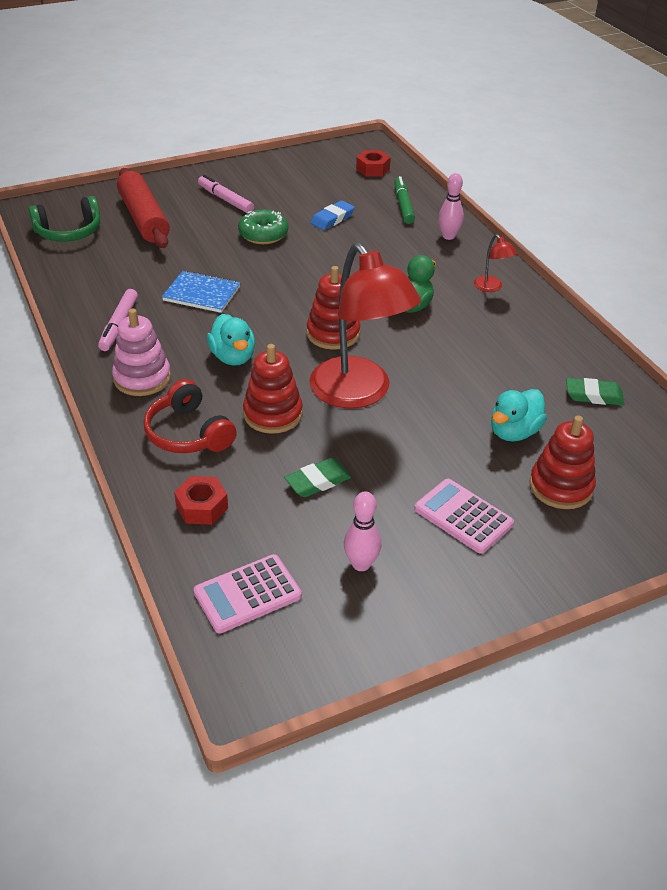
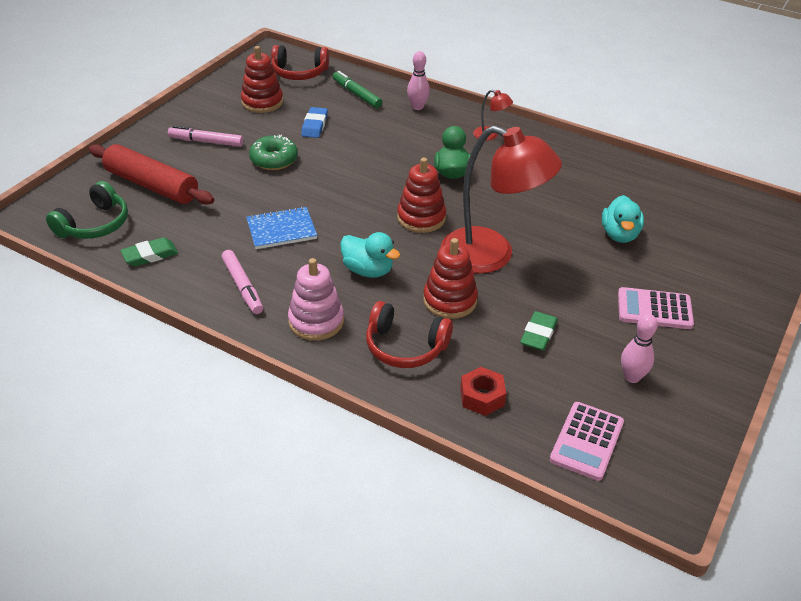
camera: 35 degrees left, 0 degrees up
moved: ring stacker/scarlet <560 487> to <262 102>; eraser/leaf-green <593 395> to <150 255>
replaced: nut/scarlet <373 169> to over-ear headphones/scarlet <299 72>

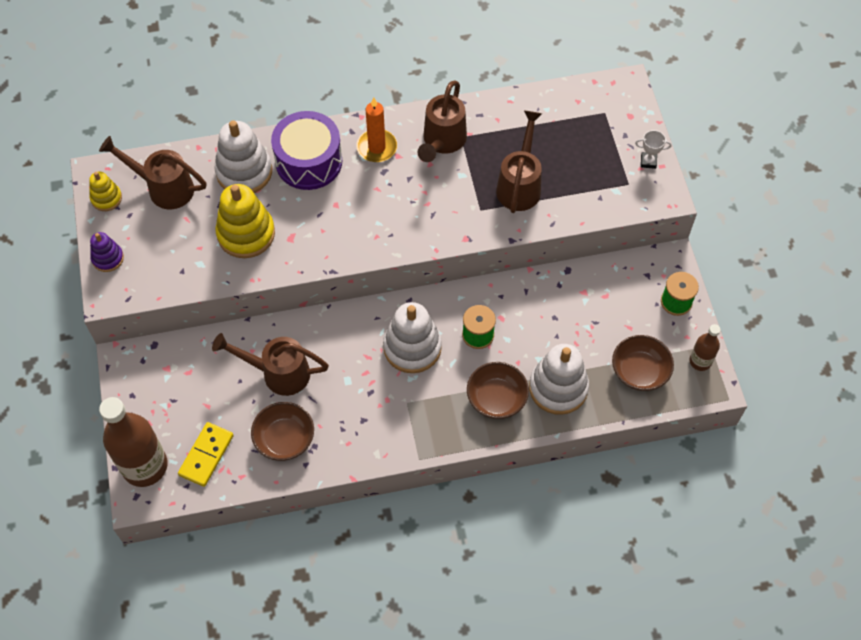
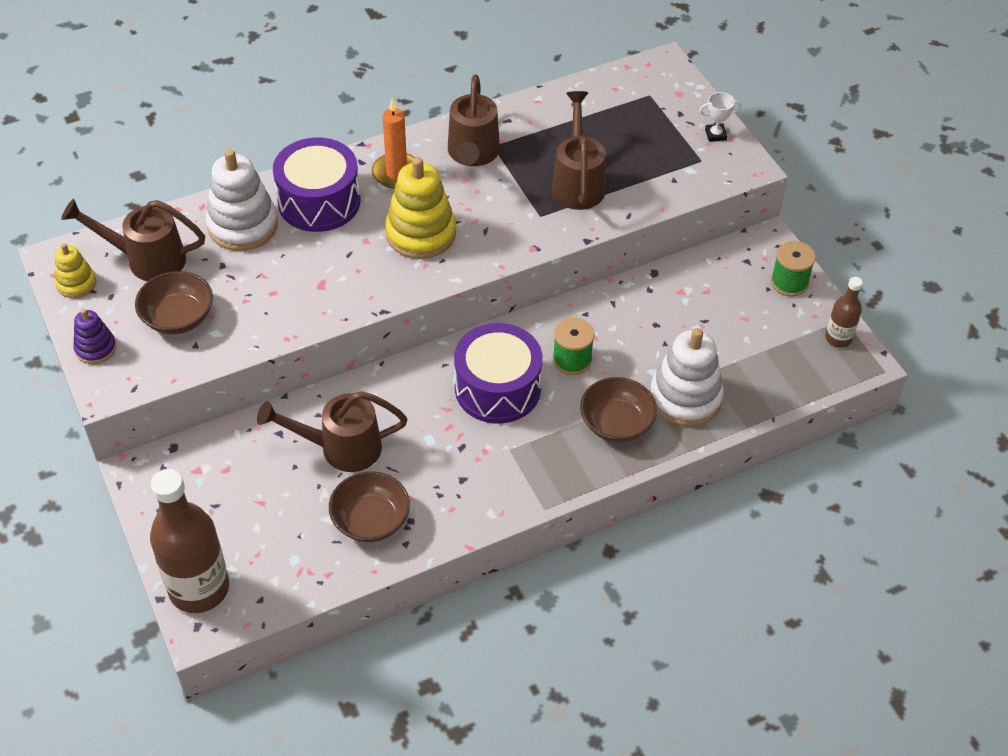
camera: 15 degrees left, 10 degrees down
removed: domino/yellow <206 455>
moved: ring stacker/yellow <246 234> to <421 233>; deep dish/dark brown <639 371> to <178 317>
replaced: ring stacker/pure white <412 347> to snare drum/royal purple <497 388>

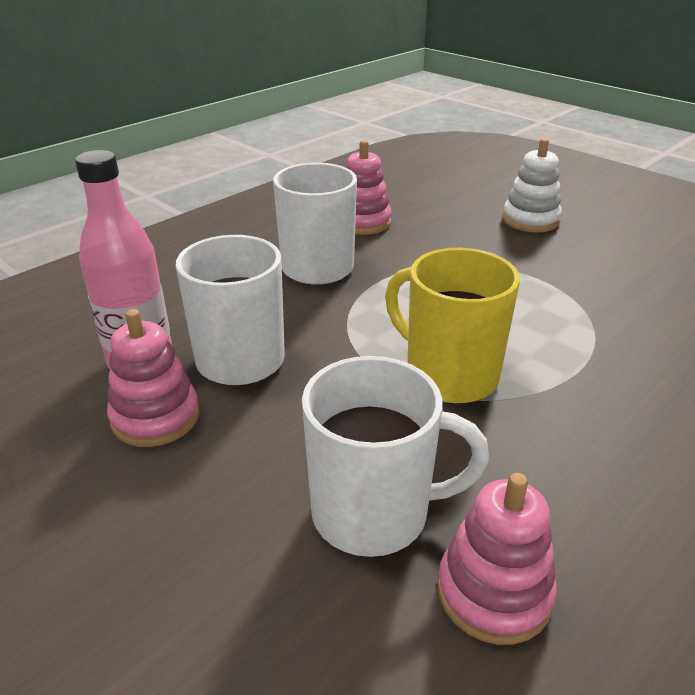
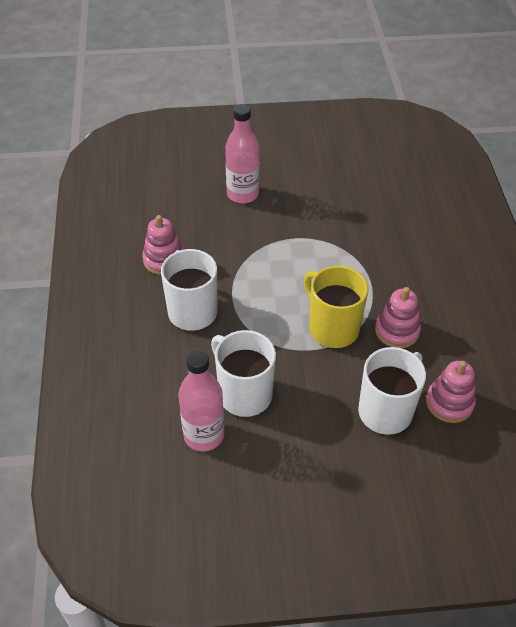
camera: 50 degrees left, 15 degrees up
moved: ring stacker/rosy <155 417> to <397 331>
replaced: ring stacker/pure white <530 220> to drink bottle/rosy <242 194>
turned: mug/yellow <449 375> = <332 328> 60 degrees clockwise

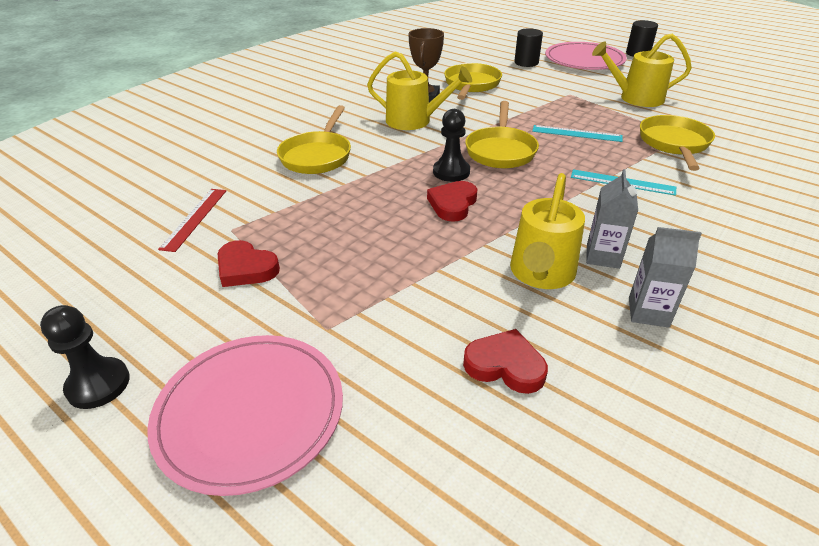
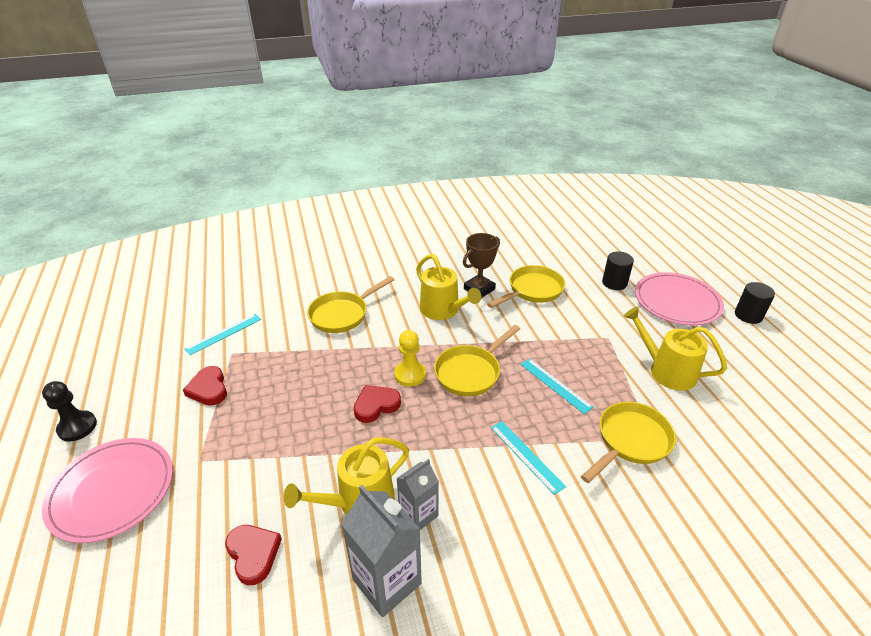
camera: 35 degrees right, 0 degrees up
recoloured: ruler/scarlet <195 218> to ruler/teal <224 334>; game pawn/black <451 172> to game pawn/yellow <410 374>
resized: juice carton/gray <648 312> = <387 581> x1.60

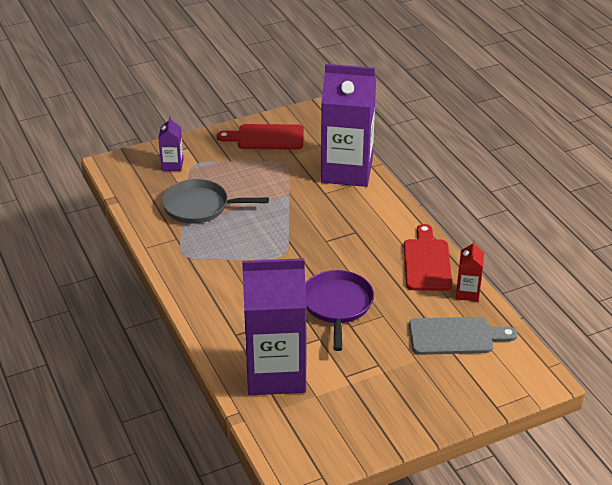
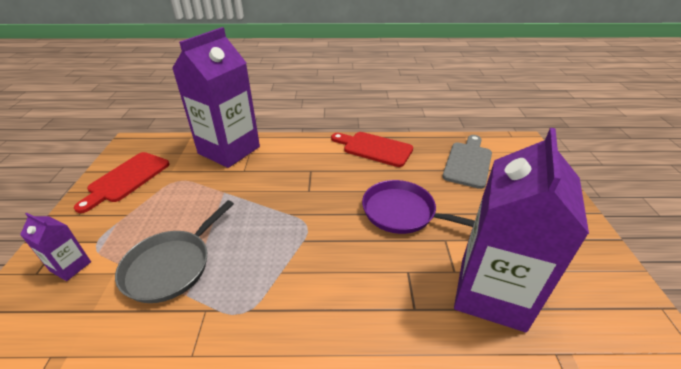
camera: 65 degrees left, 0 degrees up
removed: juice carton/scarlet <467 293>

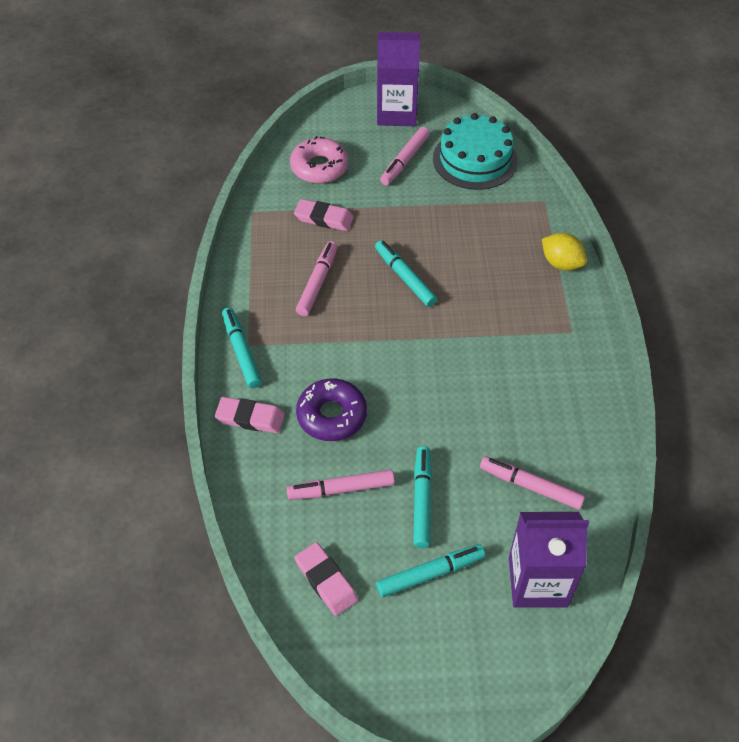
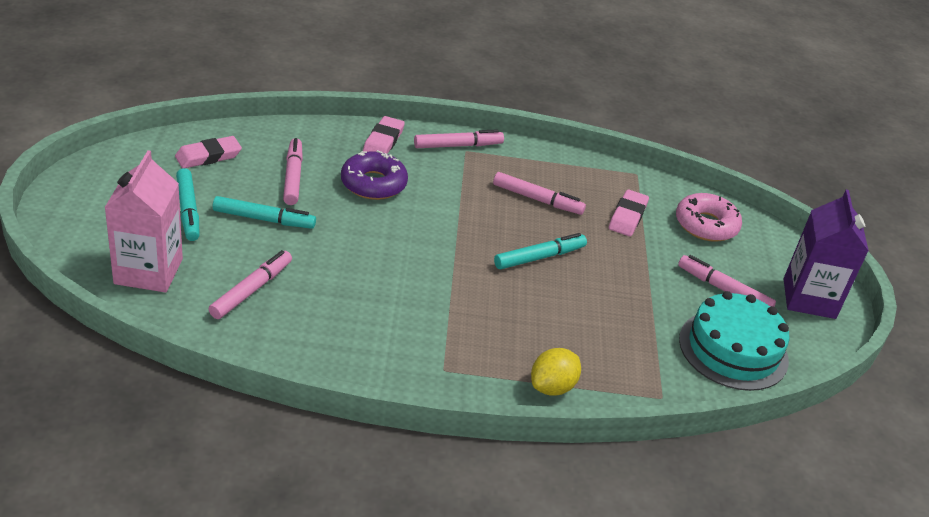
camera: 90 degrees right, 15 degrees down
recoloured: felt pen/teal <241 351> to felt pen/rosy <458 146>; juice carton/royal purple <538 581> to juice carton/rosy <148 271>

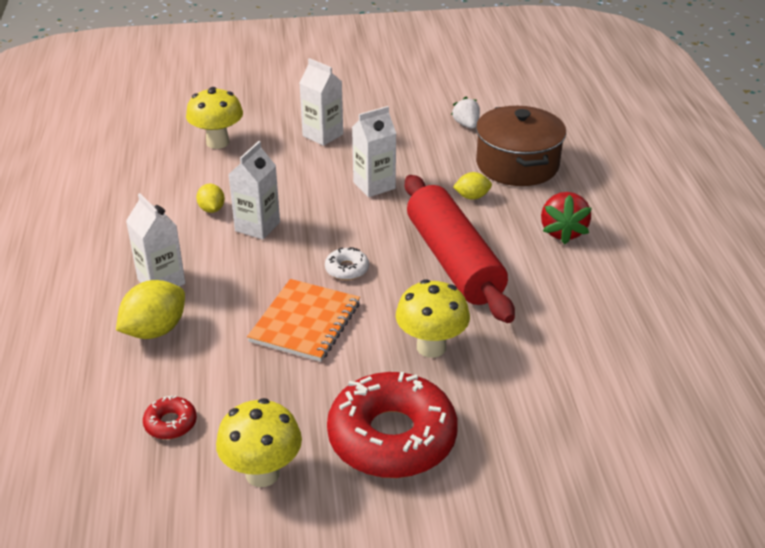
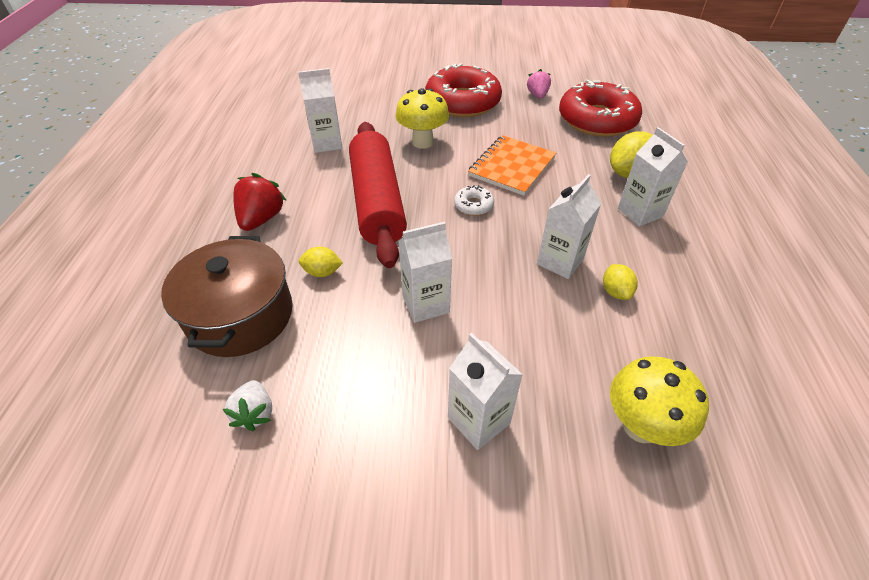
camera: 170 degrees left, 10 degrees up
added: juice carton/pure white <327 143>
replaced: toadstool/yellow <262 473> to berry/rosy <537 95>
resized: glazed donut/scarlet <170 423> = <597 120> x2.41

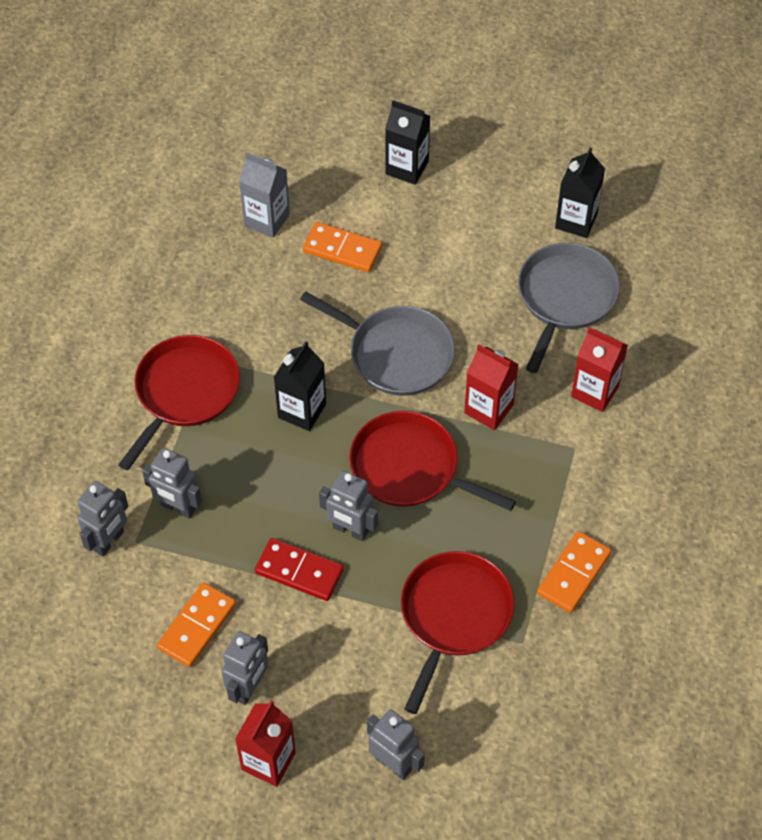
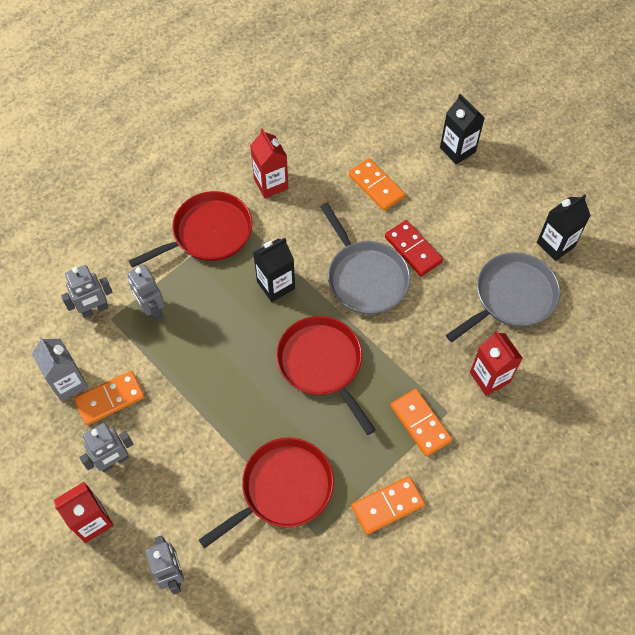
camera: 30 degrees right, 5 degrees up
removed: robot/gray <350 530>
added: domino/orange-coloured <420 423>
moved: juice carton/gray <267 220> to <68 383>; domino/scarlet <299 571> to <413 249>; juice carton/scarlet <488 409> to <271 184>

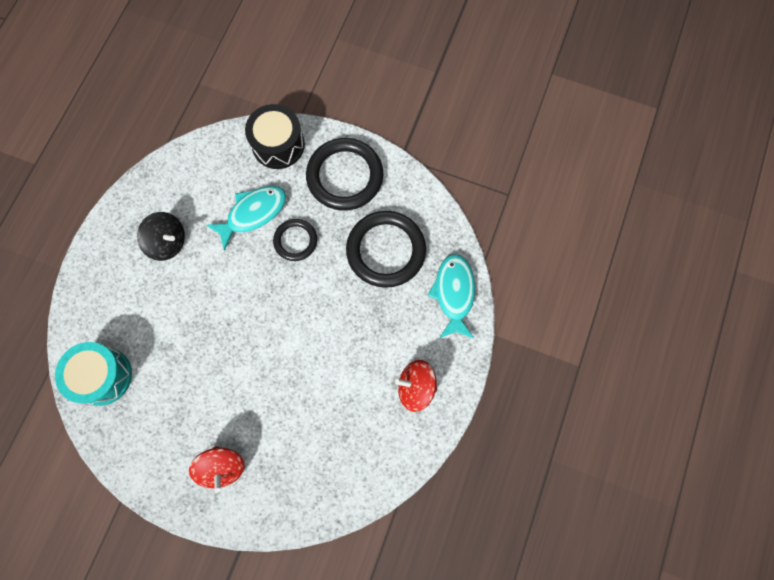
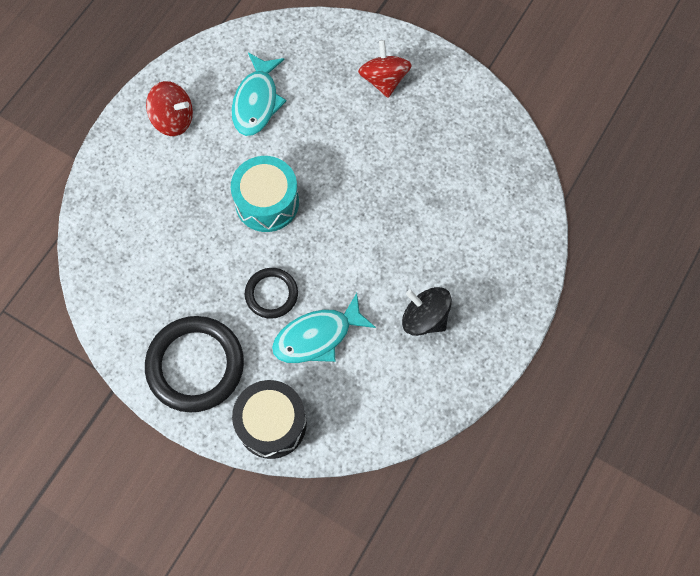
camera: 170 degrees left, 5 degrees down
removed: ring/black <386 250>
moved: snare drum/teal <102 376> to <267 202>; fish/teal <454 294> to <257 102>

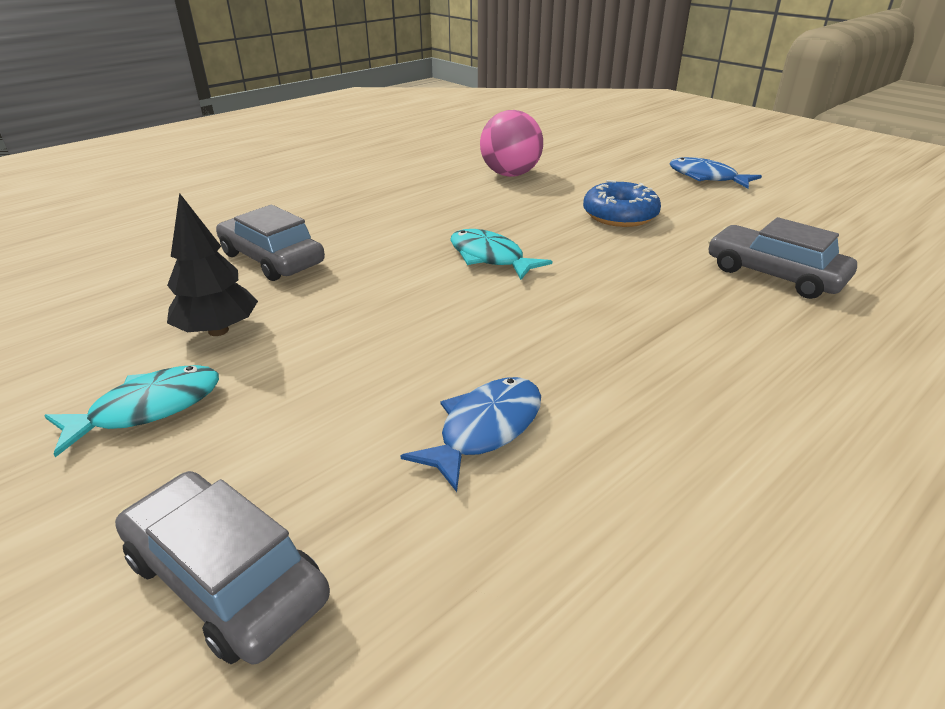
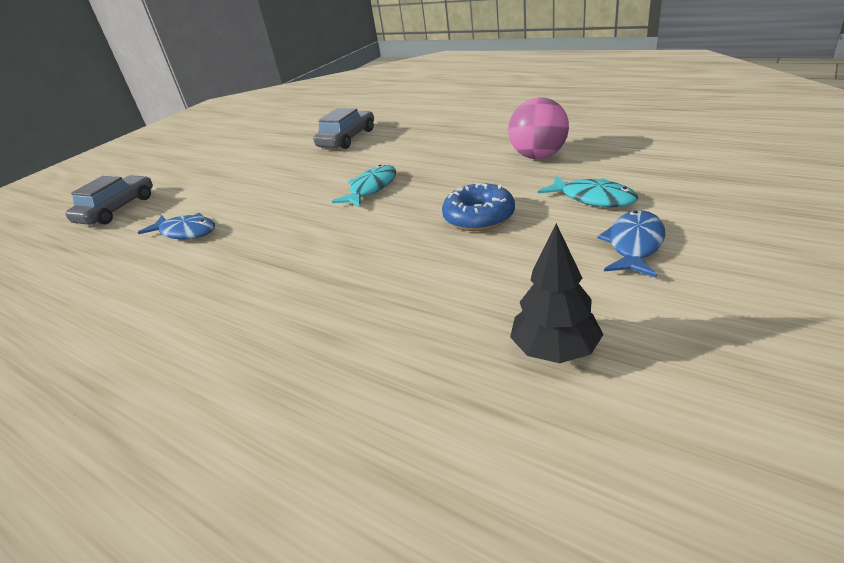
camera: 80 degrees right, 0 degrees up
removed: car/gray <774 274>
moved: fish/teal <148 409> to <593 198>; tree/black <218 330> to <555 350>

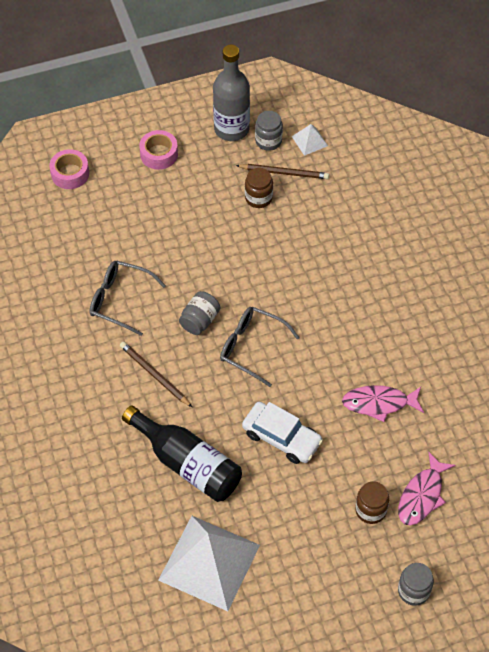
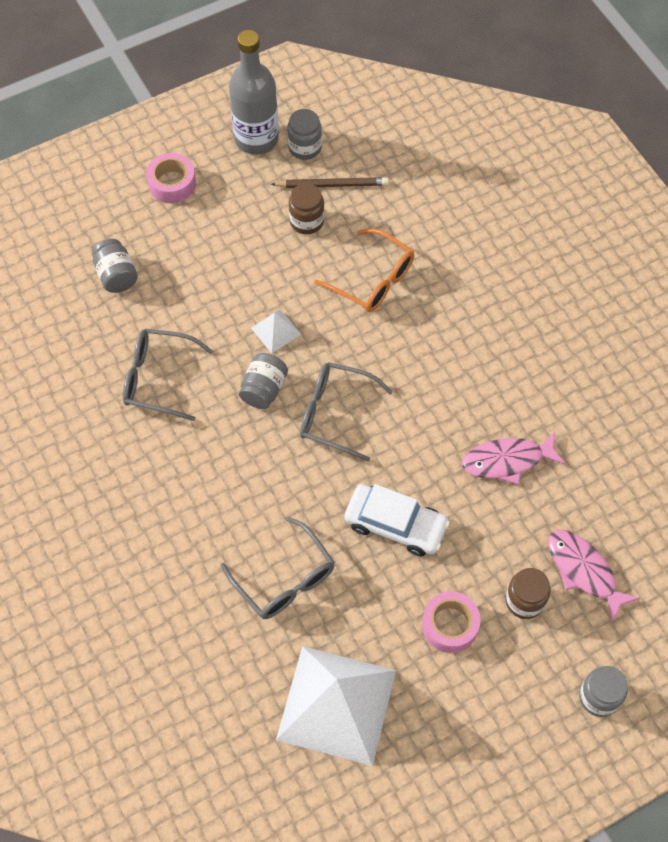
camera: 10 degrees left, 5 degrees up
removed: wooden pencil/dark brown <154 375>
added: preserve jar/gray <116 275>; glasses/orange-coloured <372 279>
moved: tape/rosy <70 174> to <450 625>; pyramid shape/pure white <309 141> to <275 331>
replaced: drink bottle/black <187 463> to glasses/gray <284 578>
turned: fish/rosy <422 495> = <584 571> 120 degrees clockwise

